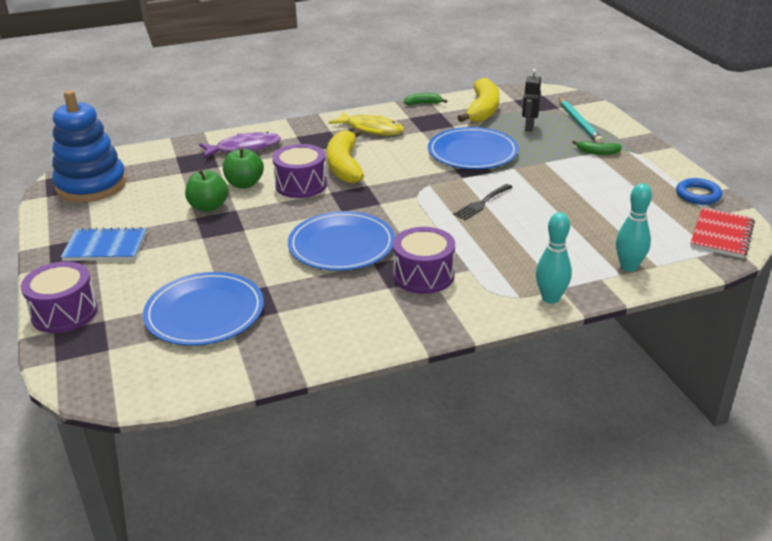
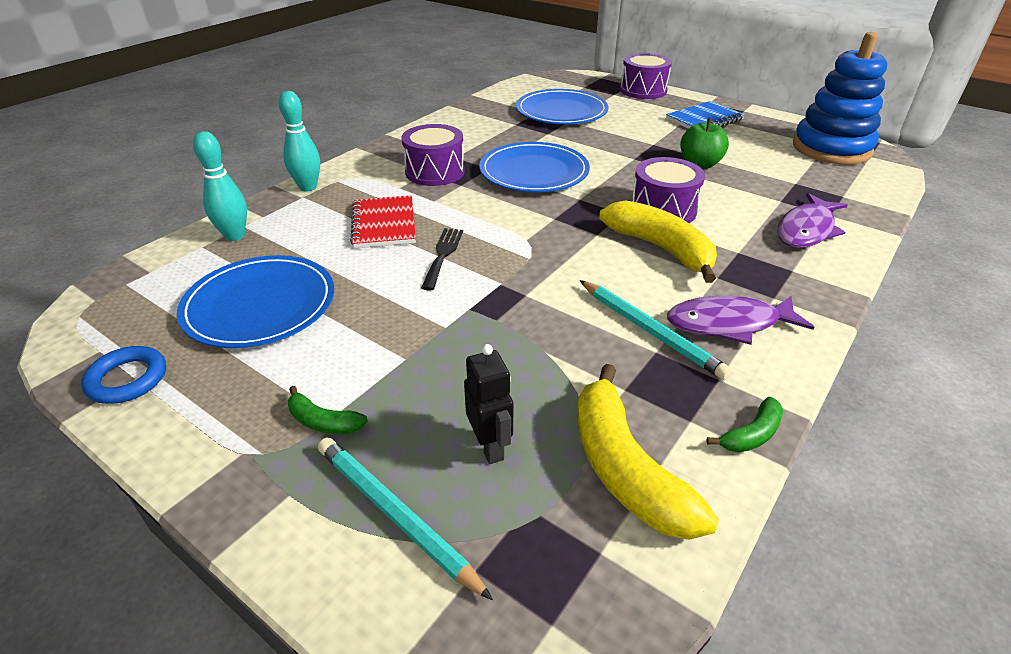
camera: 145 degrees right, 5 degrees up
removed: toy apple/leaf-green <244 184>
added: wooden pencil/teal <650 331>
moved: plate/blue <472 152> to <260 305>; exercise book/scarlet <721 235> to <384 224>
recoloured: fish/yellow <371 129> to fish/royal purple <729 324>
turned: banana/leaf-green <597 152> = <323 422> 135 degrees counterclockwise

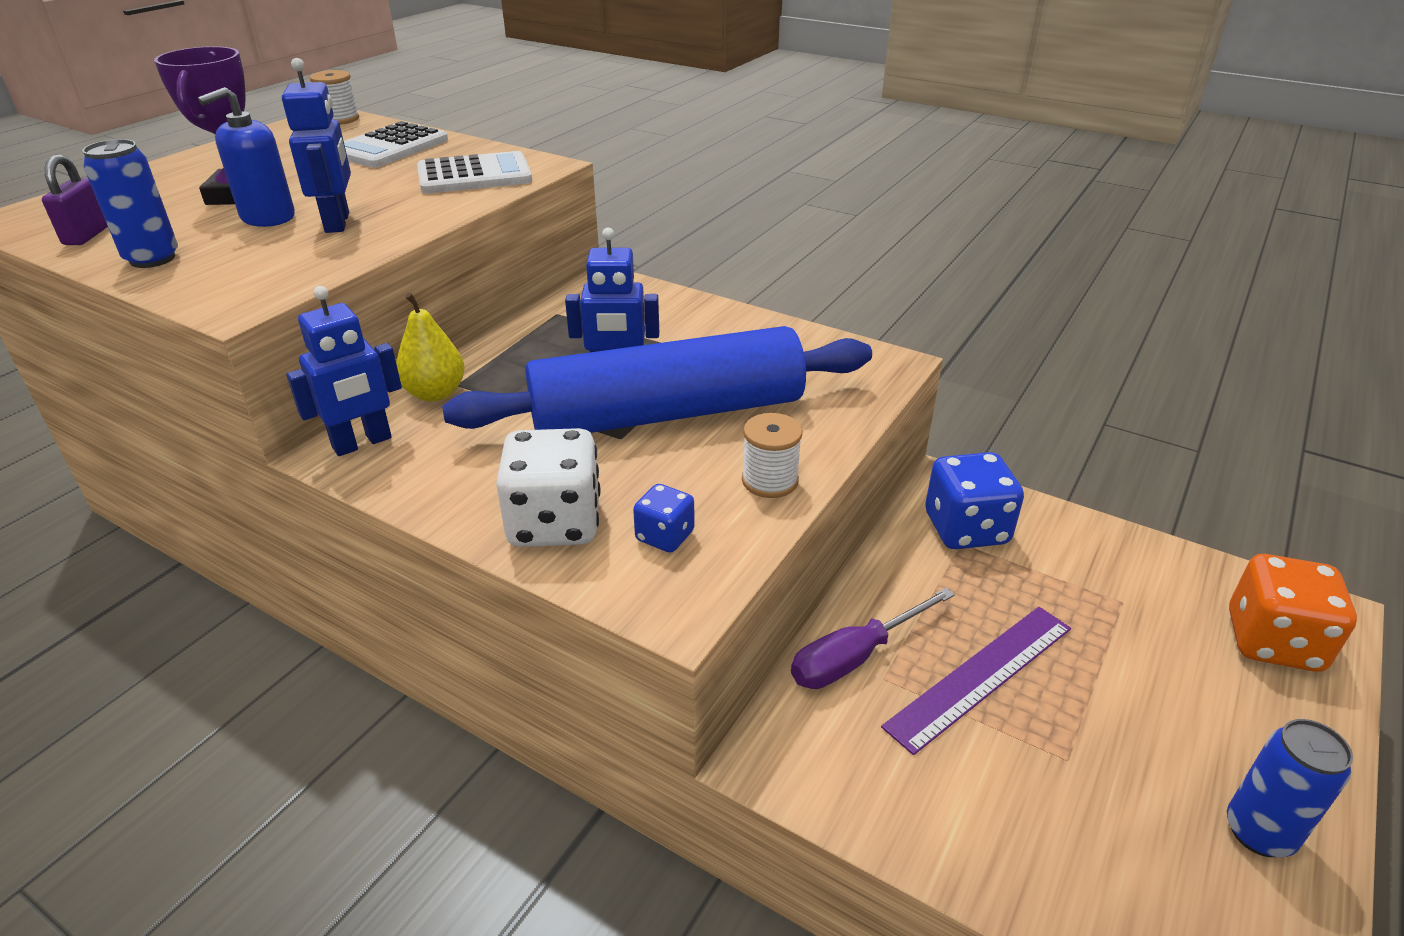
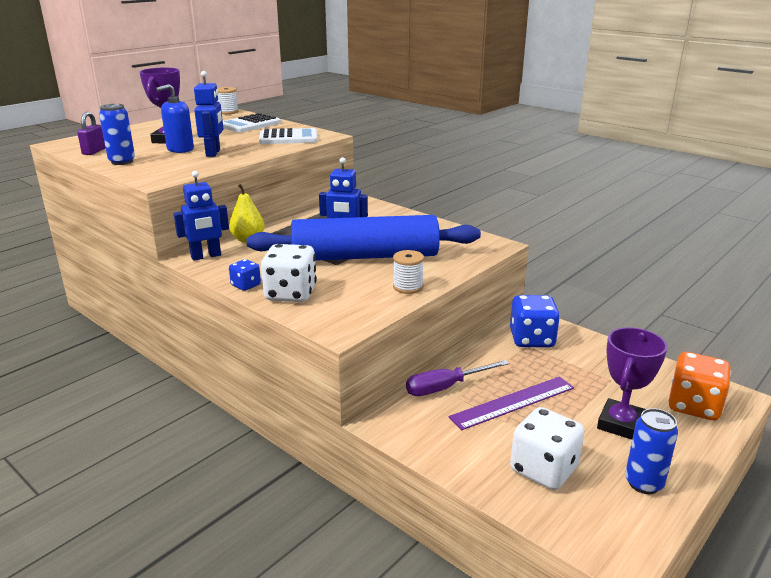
camera: 10 degrees right, 10 degrees down
added: game die/pure white <543 469>; prize cup/royal purple <620 424>
moved: game die/blue <664 536> to <246 285>

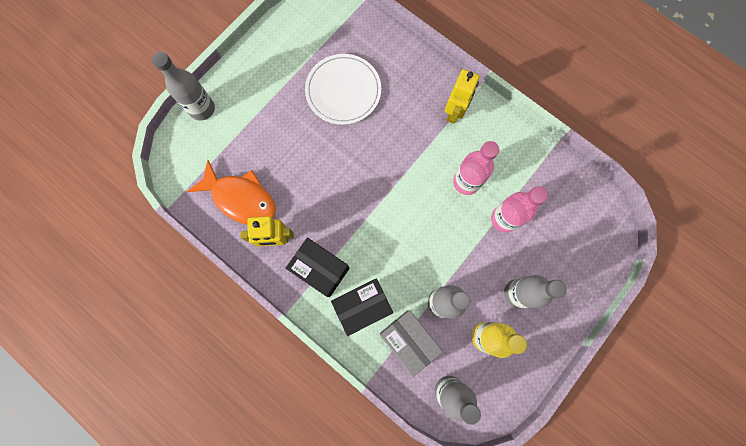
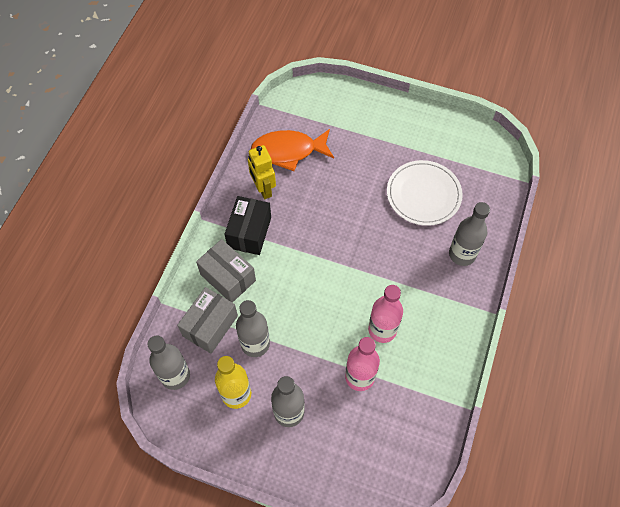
camera: 70 degrees right, 15 degrees down
removed: robot/yellow <454 112>
moved: drink bottle/gray <202 109> to <462 254>
recoloured: parcel/black <362 307> to parcel/gray <228 277>
turned: fish/orange-coloured <240 198> = <288 151> 75 degrees clockwise

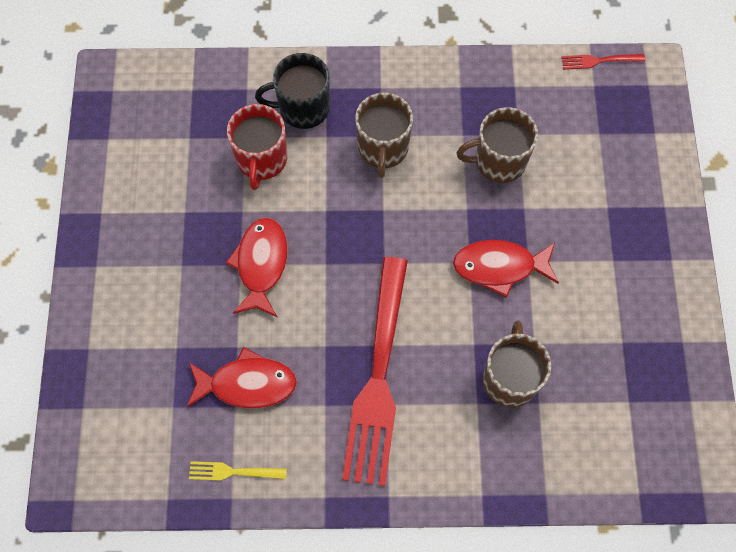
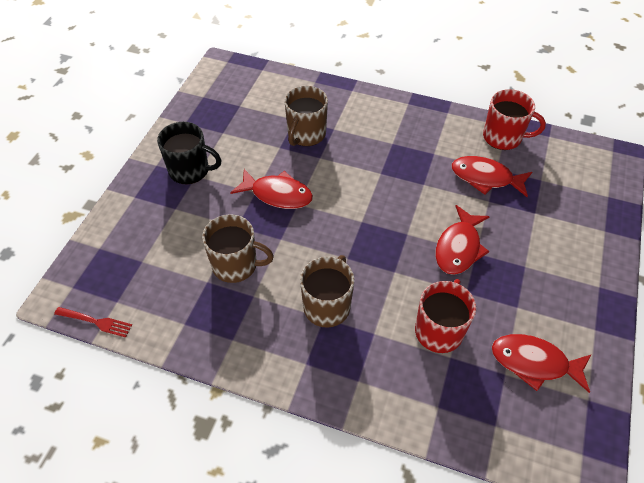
camera: 160 degrees left, 15 degrees down
removed: dinner fork/scarlet <378 376>
added: fish/scarlet <534 363>
moved: mug/black <302 108> to <190 170>
replaced: dinner fork/yellow <234 471> to mug/scarlet <503 137>

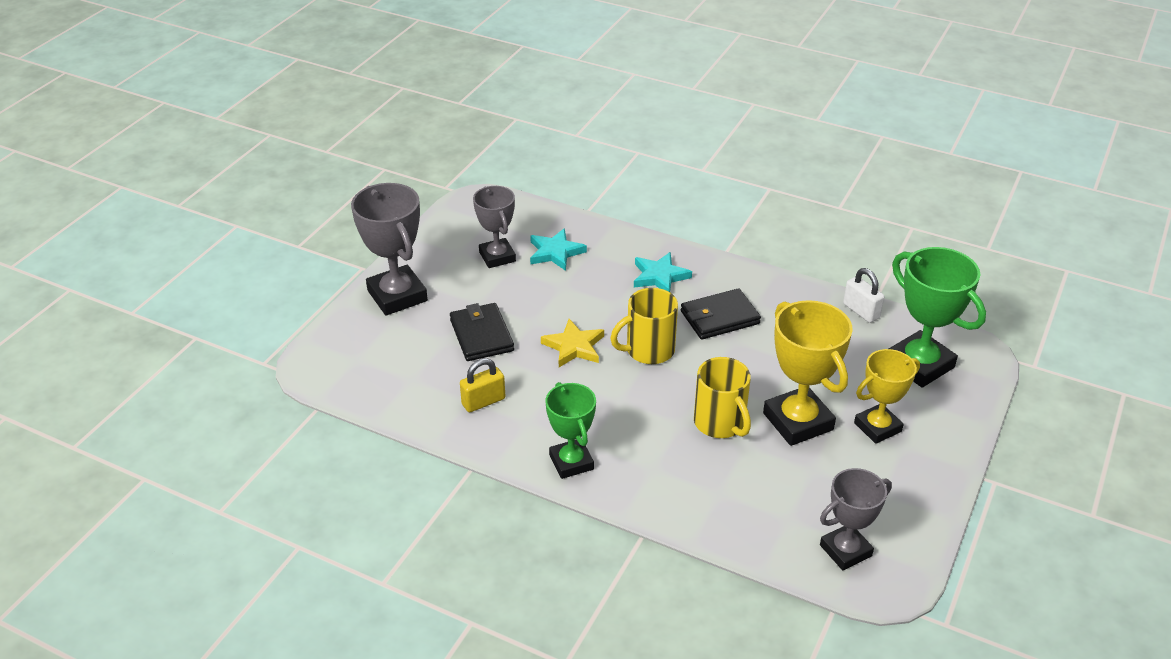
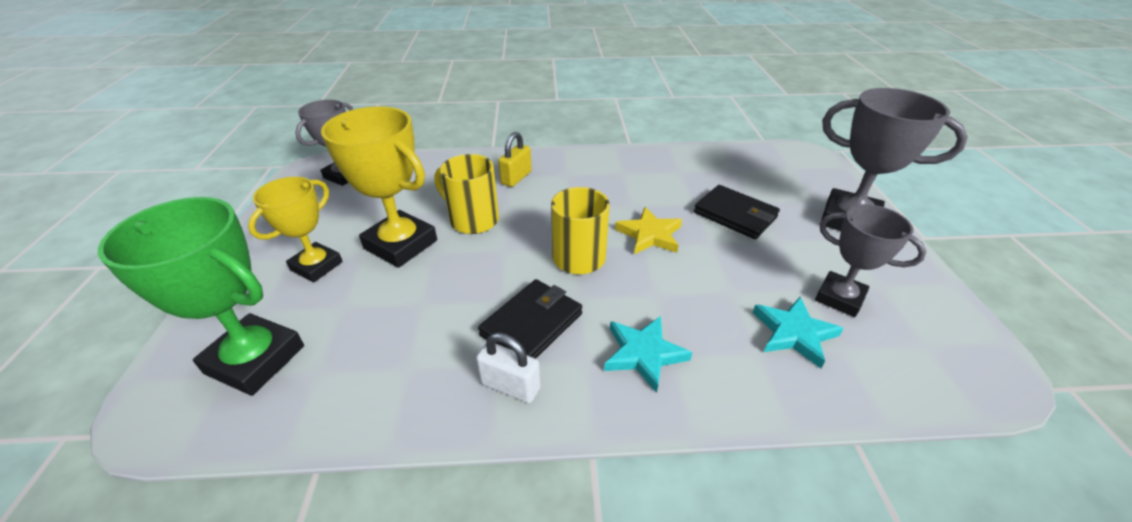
camera: 150 degrees right, 0 degrees up
removed: prize cup/leaf-green <571 462>
moved: lock/yellow <483 401> to <516 178>; lock/pure white <861 311> to <510 386>

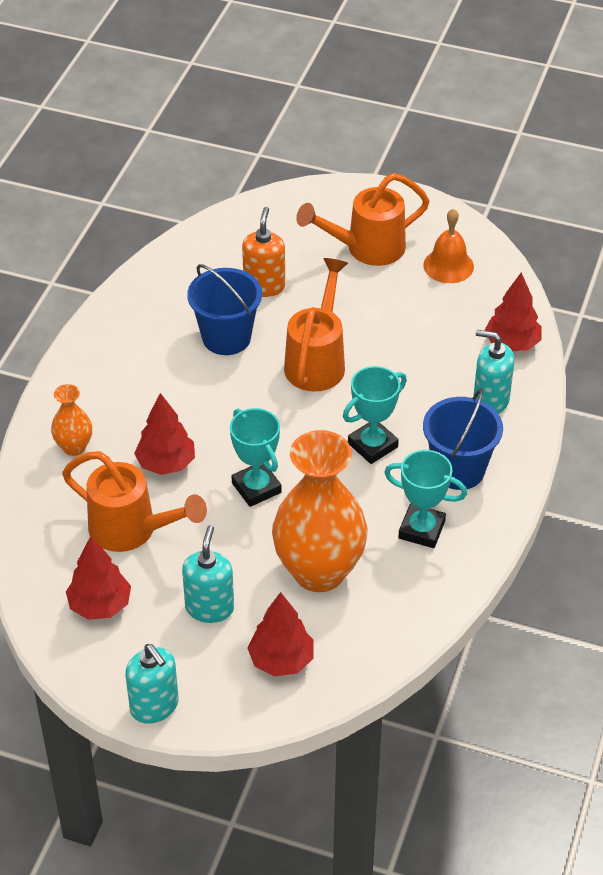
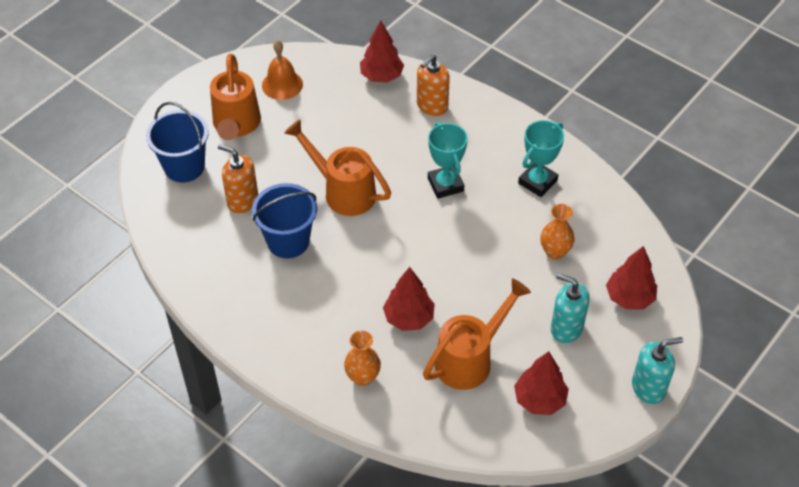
camera: 70 degrees left, 5 degrees up
removed: prize cup/teal <256 488>
moved: sand bucket/blue <458 470> to <184 167>
recoloured: soap pump/teal <490 401> to soap pump/orange-coloured <432 106>
resized: tall vase/orange-coloured <319 571> = <555 252> x0.46

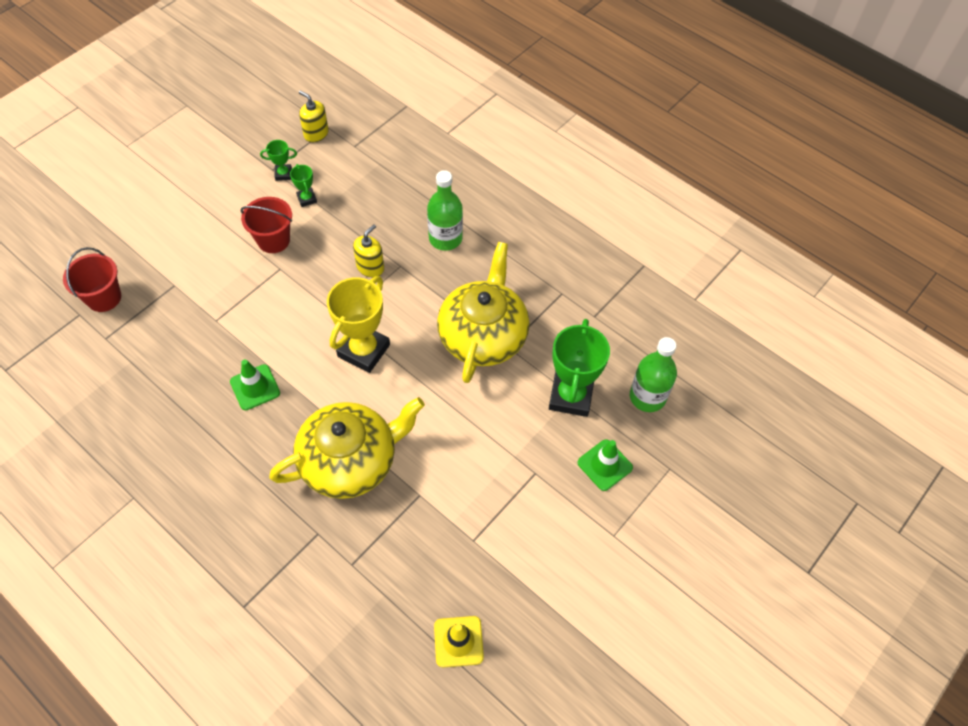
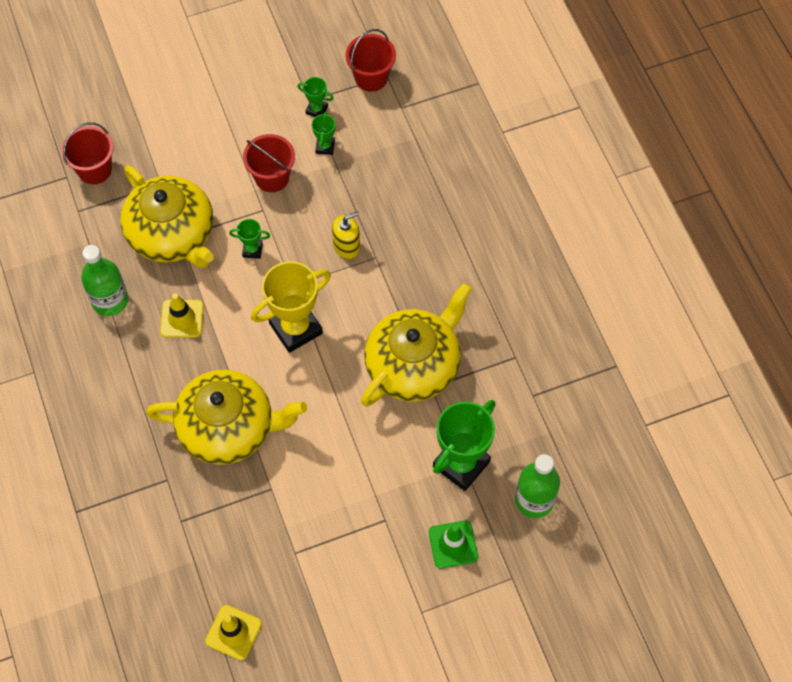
camera: 30 degrees right, 5 degrees up
added: tea pot/yellow <172 234>; prize cup/leaf-green <252 250>
moved: drink bottle/leaf-green <445 238> to <110 300>
replaced: soap pump/yellow <316 133> to sand bucket/scarlet <371 77>
recoloured: safety cone/leaf-green <255 387> to safety cone/yellow <182 319>

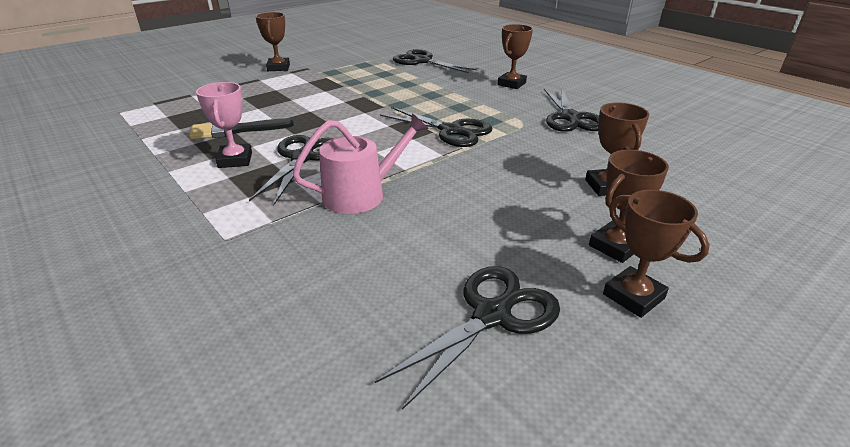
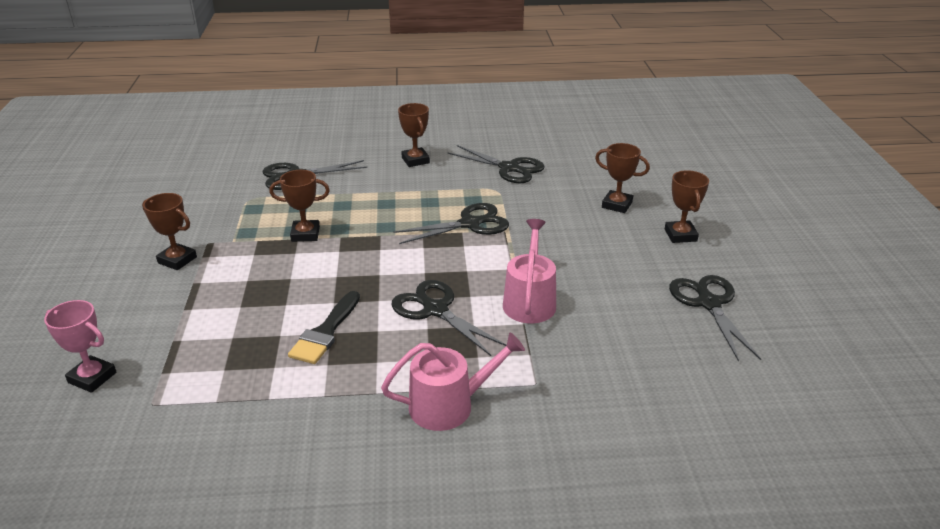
camera: 55 degrees left, 0 degrees up
added: sprinkling can/rosy <449 405>
moved: prize cup/rosy <235 160> to <92 377>; prize cup/dark brown <633 296> to <305 234>

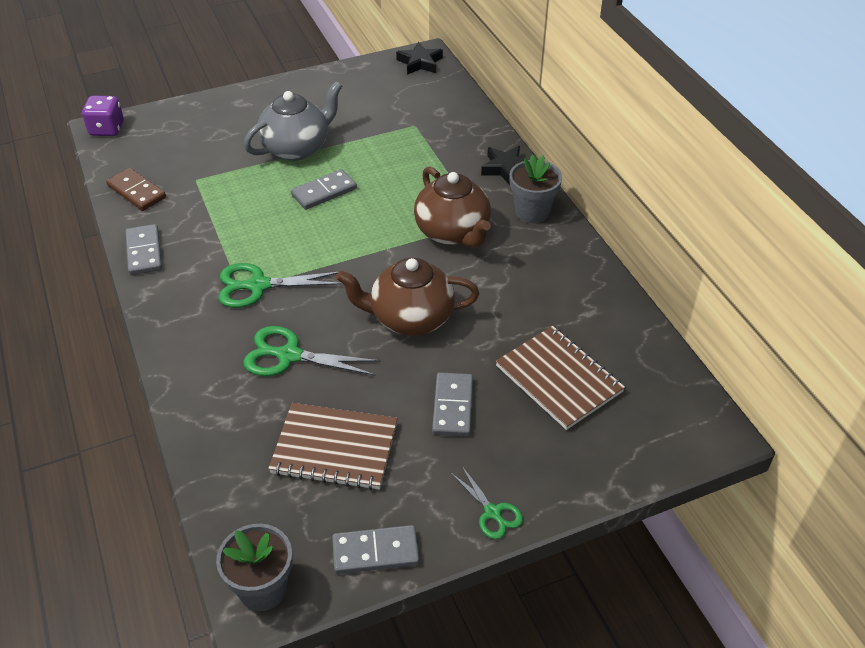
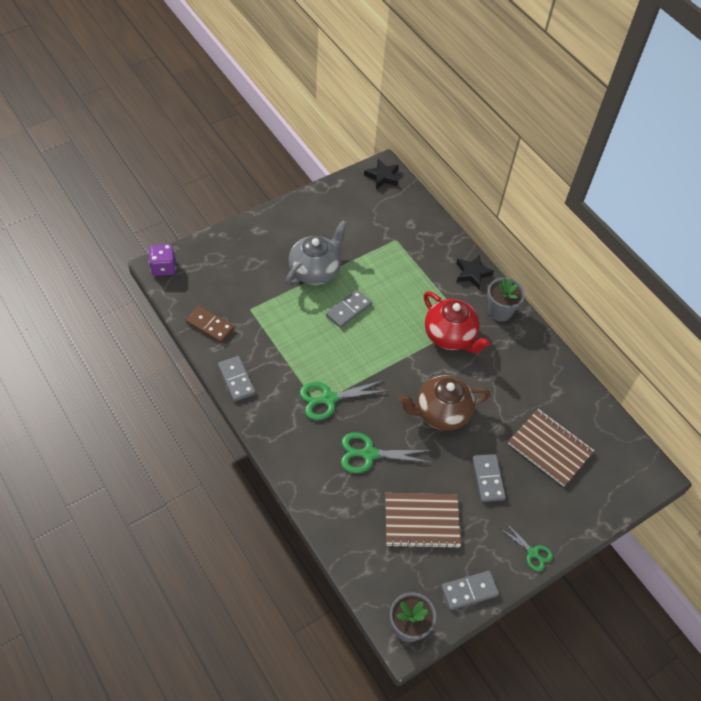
camera: 15 degrees left, 10 degrees up
recoloured: tea pot/dark brown <453 232> to tea pot/scarlet <450 336>

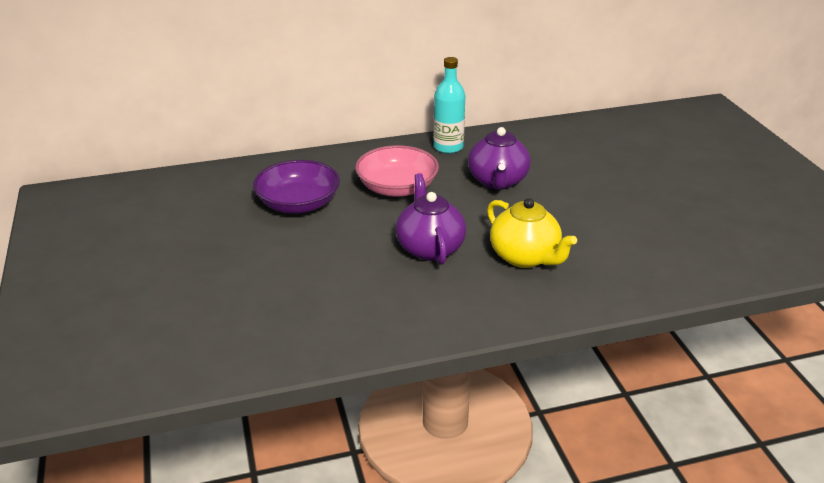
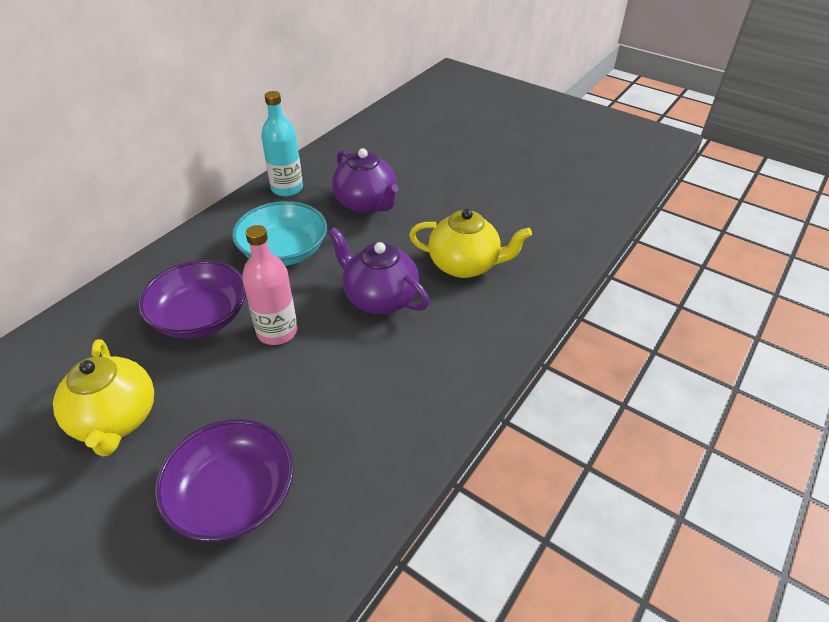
camera: 40 degrees left, 10 degrees up
added: tea pot/yellow <115 420>; deep dish/royal purple <233 496>; drink bottle/rosy <277 331>
recoloured: deep dish/rosy <397 188> to deep dish/teal <283 251>

